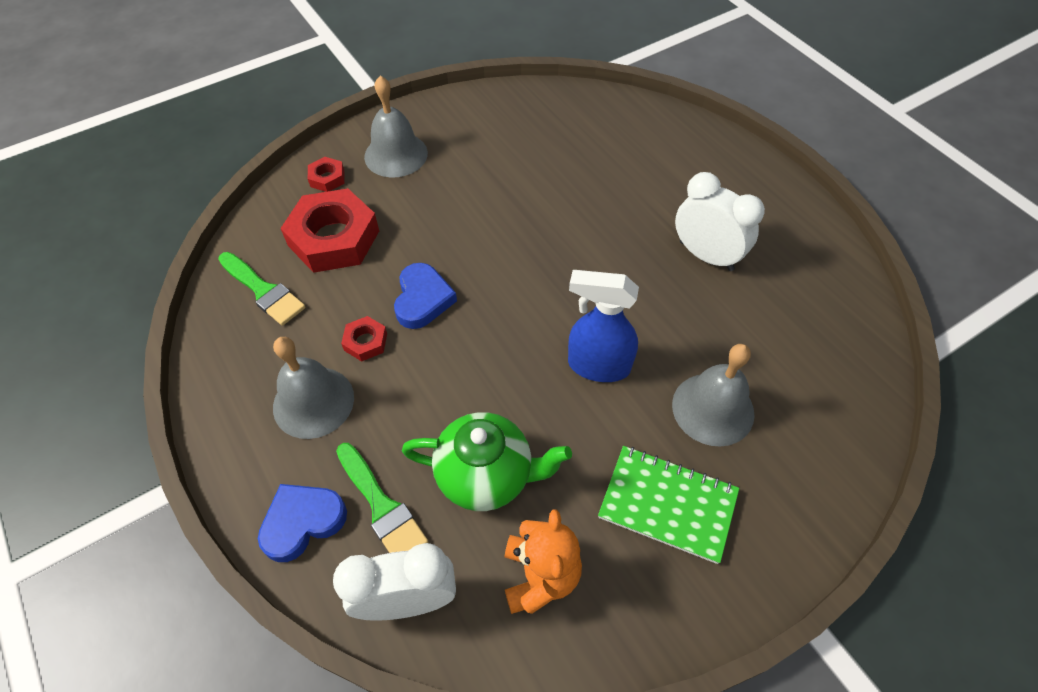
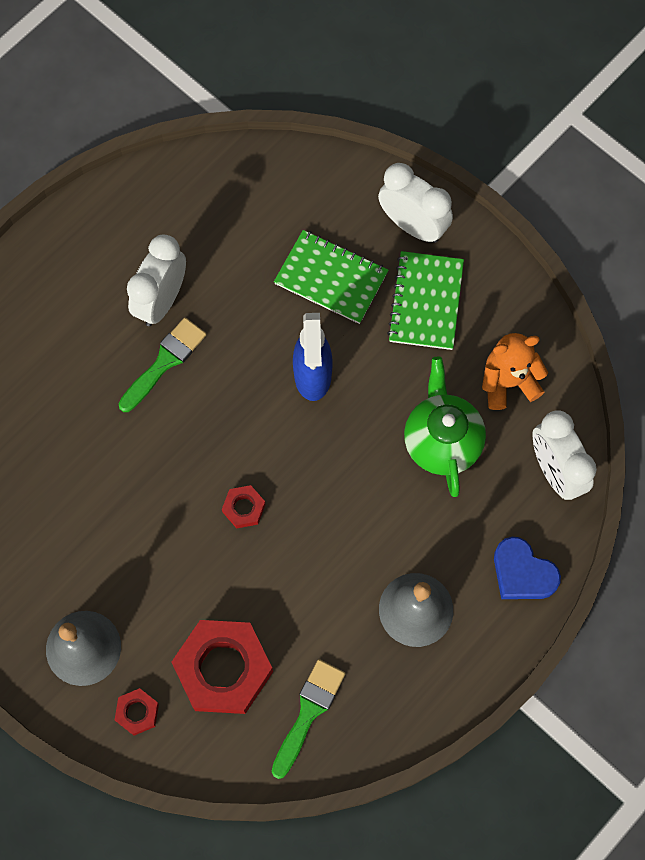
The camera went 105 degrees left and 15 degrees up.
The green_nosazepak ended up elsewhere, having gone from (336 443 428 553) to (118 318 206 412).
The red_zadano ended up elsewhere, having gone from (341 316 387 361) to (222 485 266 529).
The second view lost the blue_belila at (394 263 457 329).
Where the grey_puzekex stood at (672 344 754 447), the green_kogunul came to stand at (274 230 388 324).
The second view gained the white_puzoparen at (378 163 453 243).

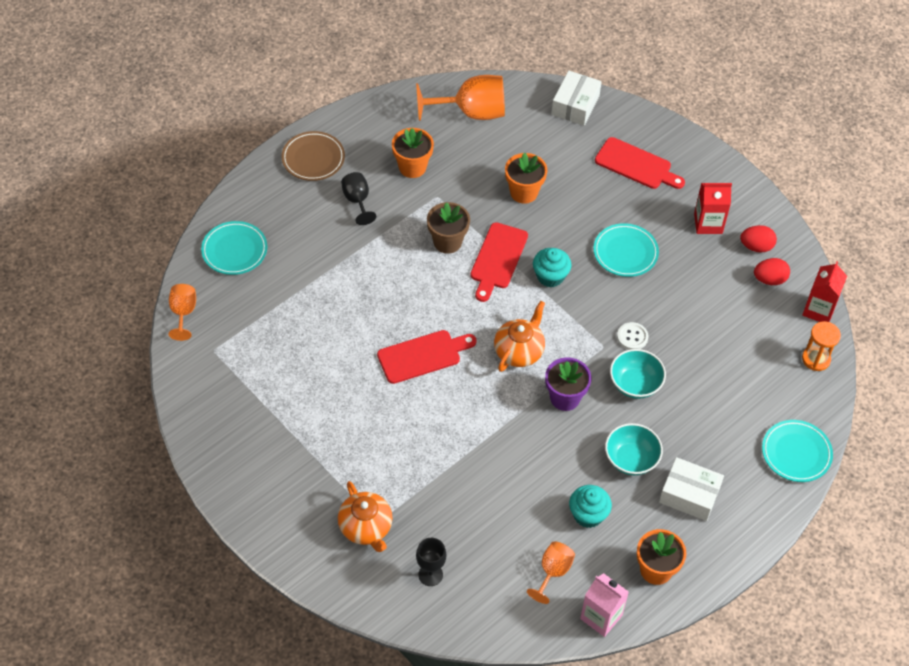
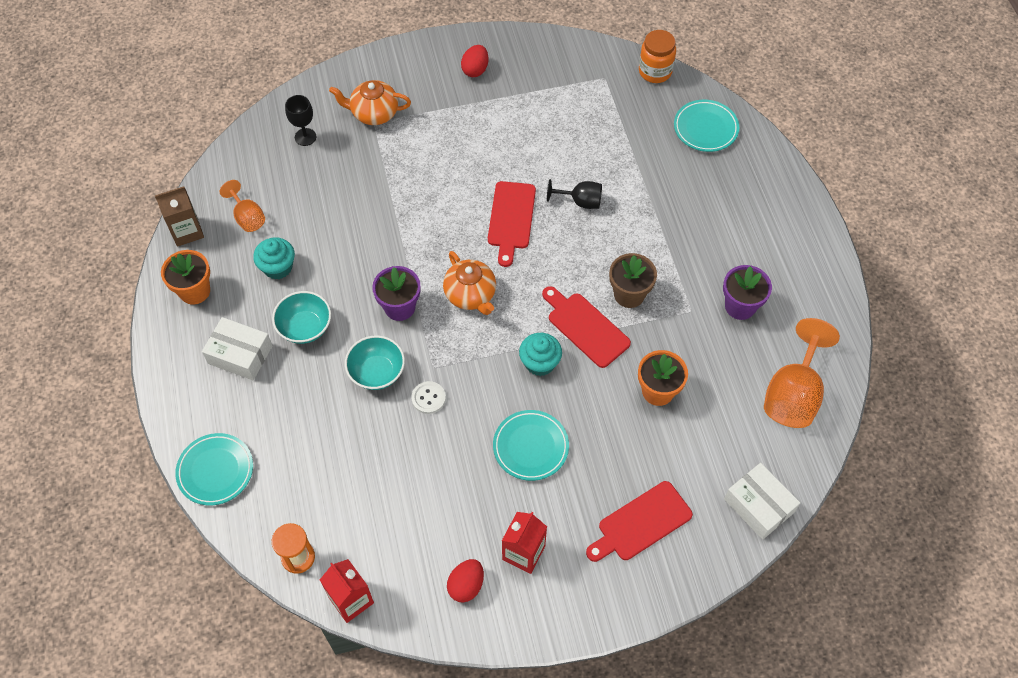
The camera went 120 degrees right and 5 degrees up.
Where the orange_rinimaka stood at (169 284 196 341), the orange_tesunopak came to stand at (639 30 676 83).
The second view lost the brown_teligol at (281 131 345 181).
The black_rinimaka ended up elsewhere, having gone from (341 172 376 225) to (547 179 602 209).
What was the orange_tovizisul at (392 128 434 178) turned into the purple_tovizisul at (723 265 772 320).
What was the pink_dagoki at (580 573 629 637) turned into the brown_dagoki at (155 186 204 247).
The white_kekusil at (659 457 724 521) ended up facing another way, 60 degrees clockwise from before.
The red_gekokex ended up elsewhere, having gone from (754 258 790 285) to (461 45 488 77).

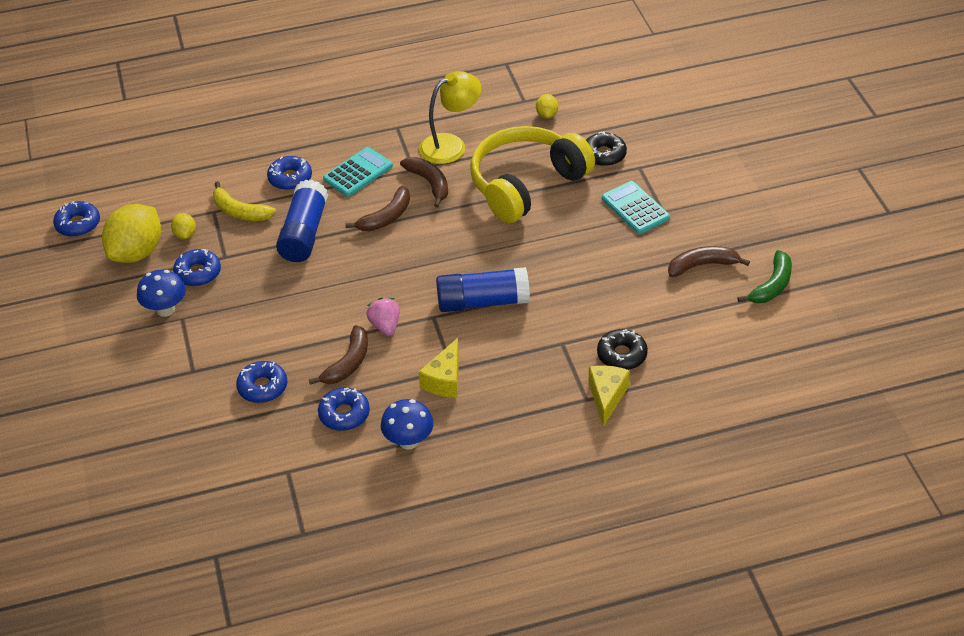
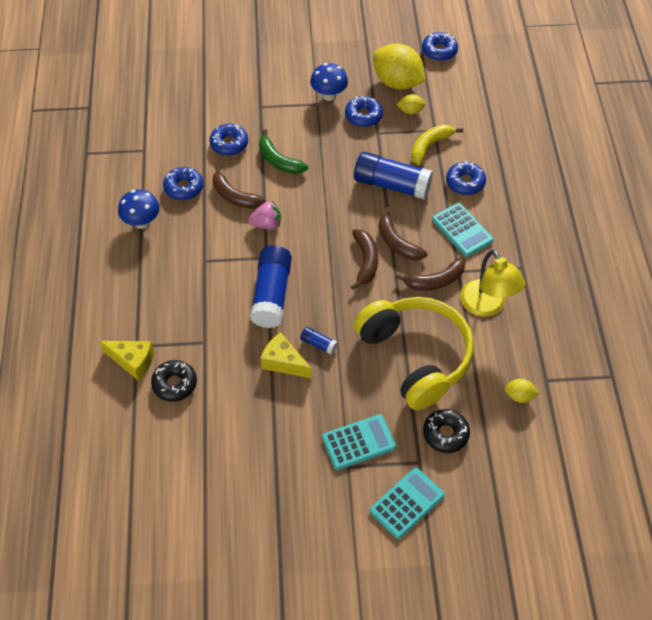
The camera went 100 degrees right and 10 degrees up.
The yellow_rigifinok ended up elsewhere, having gone from (419 338 459 398) to (260 332 312 379).
The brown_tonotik ended up elsewhere, having gone from (668 246 750 277) to (351 229 378 290).
The green_tonotik ended up elsewhere, having gone from (738 250 792 303) to (259 129 308 174).
The second view gained the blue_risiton at (300 327 338 355).
The second view gained the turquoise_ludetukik at (370 468 445 539).

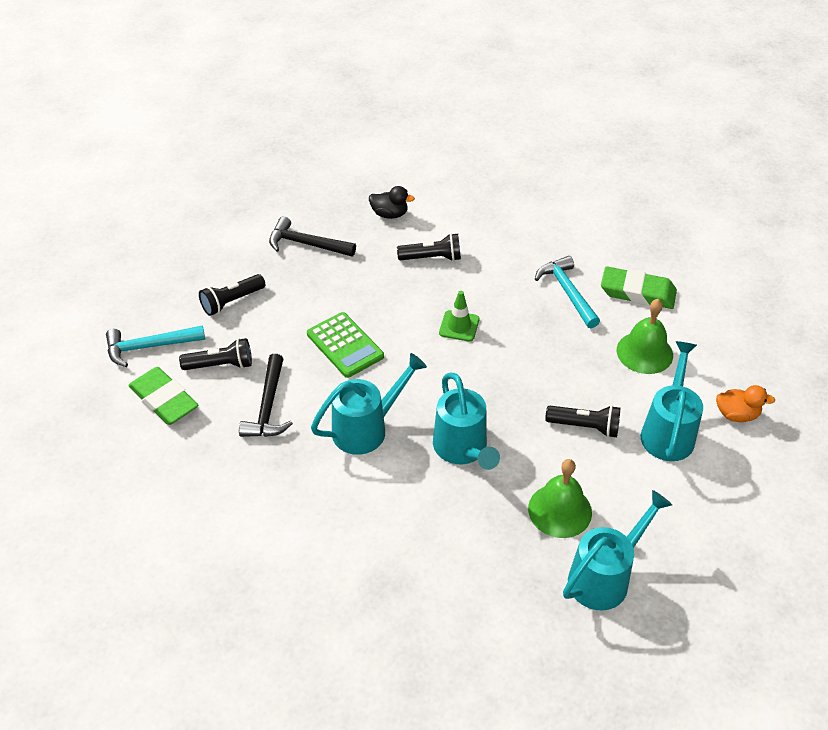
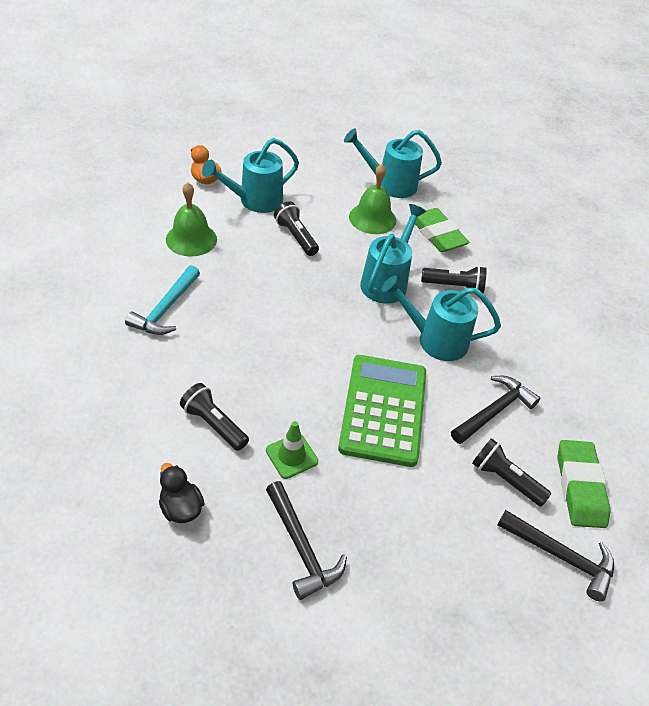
The camera went 140 degrees left and 0 degrees up.
What was the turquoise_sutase at (106 325 205 367) turned into the black_sutase at (497 510 614 602).
The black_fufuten ended up elsewhere, having gone from (199 274 265 316) to (421 266 487 293).
The size of the green_ludetukik at (307 312 384 378) changed by a factor of 1.51.
The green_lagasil ended up elsewhere, having gone from (439 291 479 342) to (266 421 318 479).
The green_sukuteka ended up elsewhere, having gone from (601 266 677 309) to (410 208 470 252).

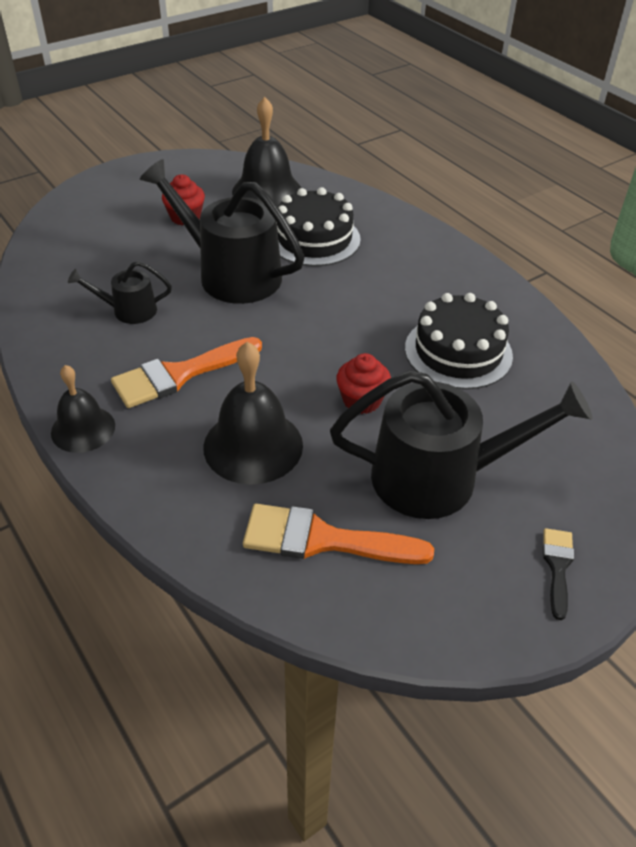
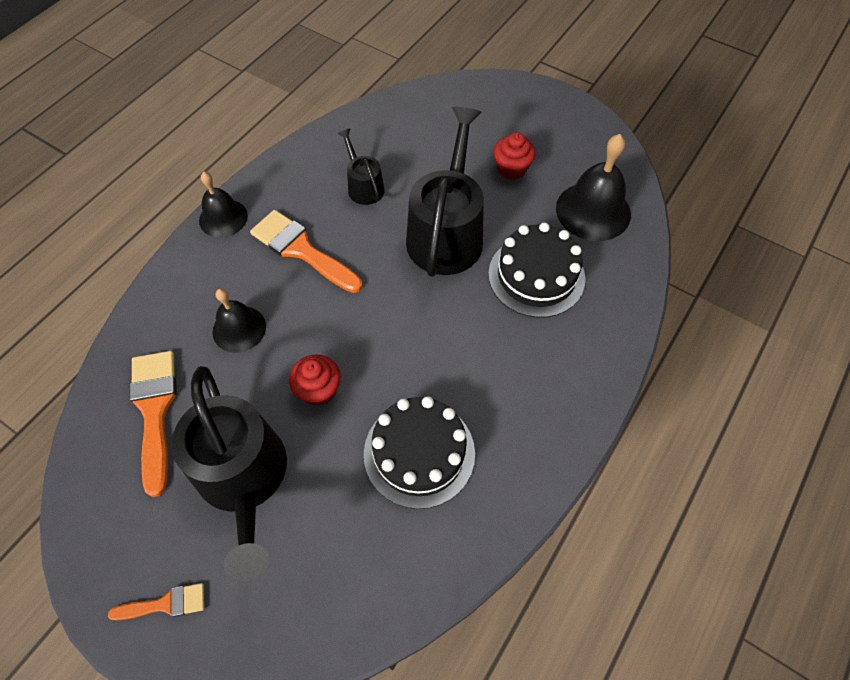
The camera went 70 degrees right and 15 degrees up.
The size of the black_puzekex at (203 342 303 485) changed by a factor of 0.64.
What was the black_nosazepak at (543 528 574 620) turned into the orange_nosazepak at (108 583 204 620).

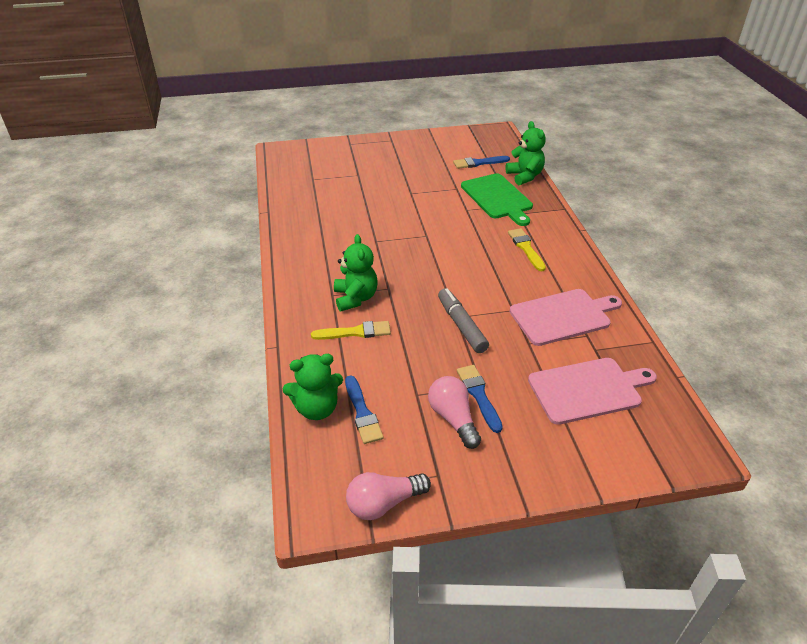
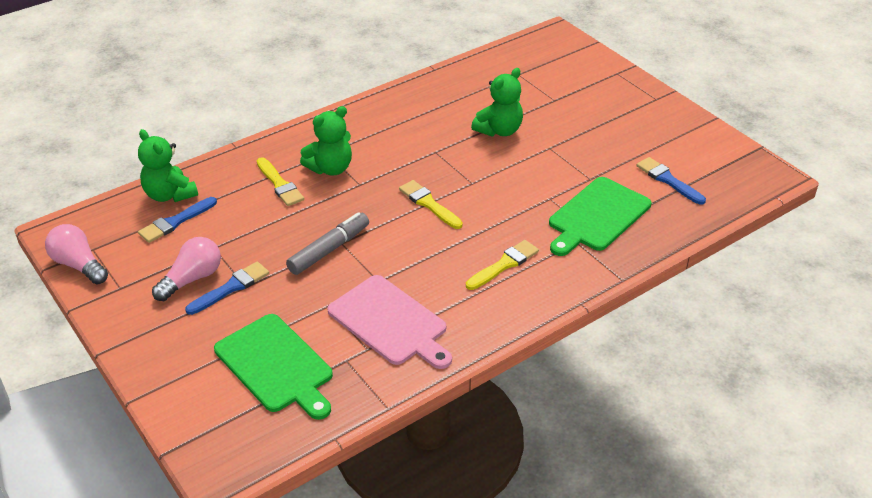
The camera went 65 degrees right and 0 degrees up.
The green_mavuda ended up elsewhere, having gone from (505 121 546 185) to (471 68 523 137).
What was the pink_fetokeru at (528 358 657 425) turned into the green_fetokeru at (214 314 333 420).
The second view gained the yellow_nosazepak at (399 180 463 229).

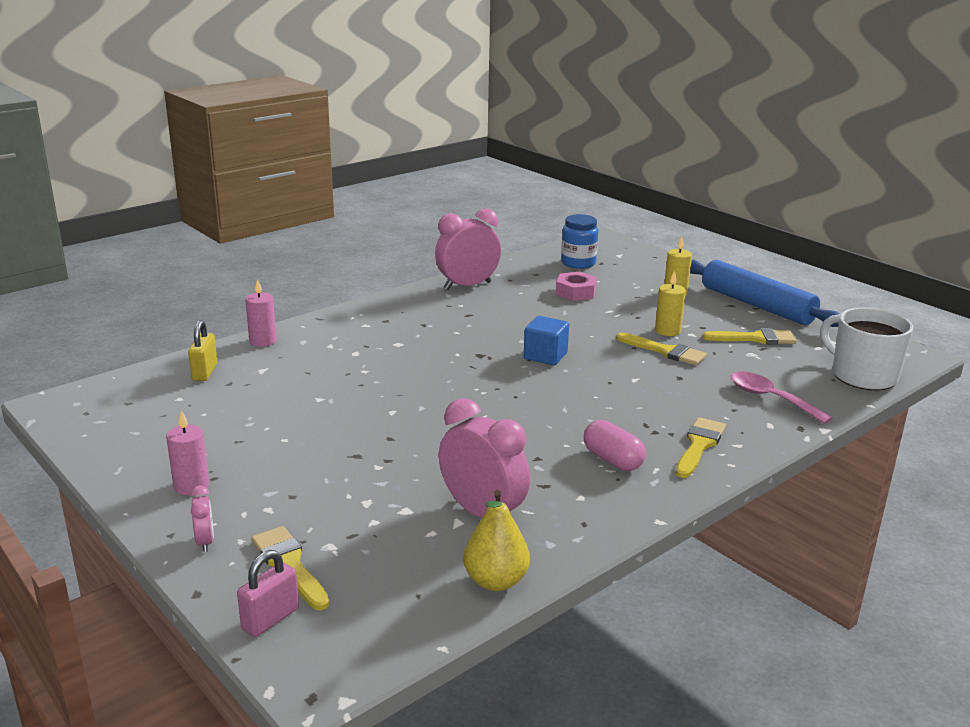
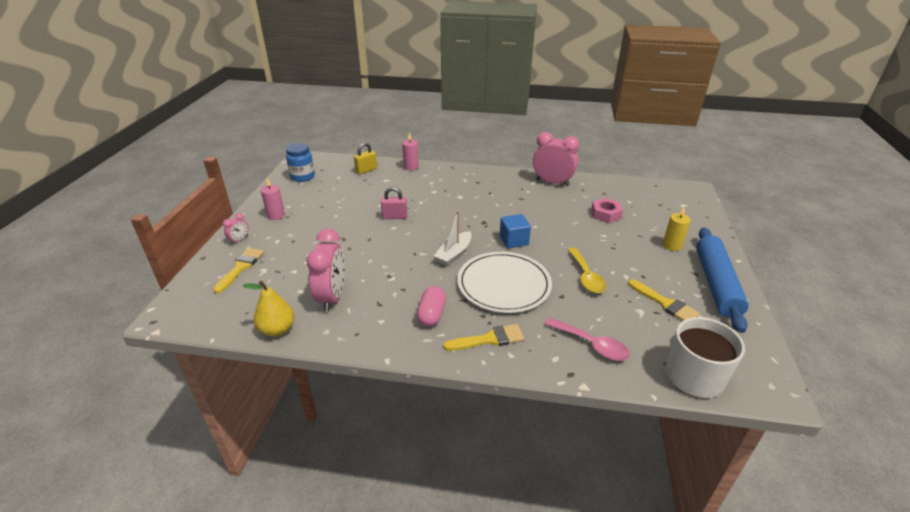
The camera went 50 degrees right and 10 degrees up.
The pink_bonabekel ended up elsewhere, having gone from (237 550 299 637) to (381 187 407 219).
The blue_tesunopak ended up elsewhere, having gone from (561 214 598 269) to (286 143 315 182).
Where the yellow_nosazepak stood at (616 333 707 365), the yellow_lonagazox came to stand at (568 248 606 293).
The second view lost the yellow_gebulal at (655 271 686 336).
The pink_lonagazox at (731 371 833 424) ended up facing another way, 120 degrees clockwise from before.
The second view gained the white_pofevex at (434 211 472 266).
The second view gained the white_teligol at (457 252 552 313).

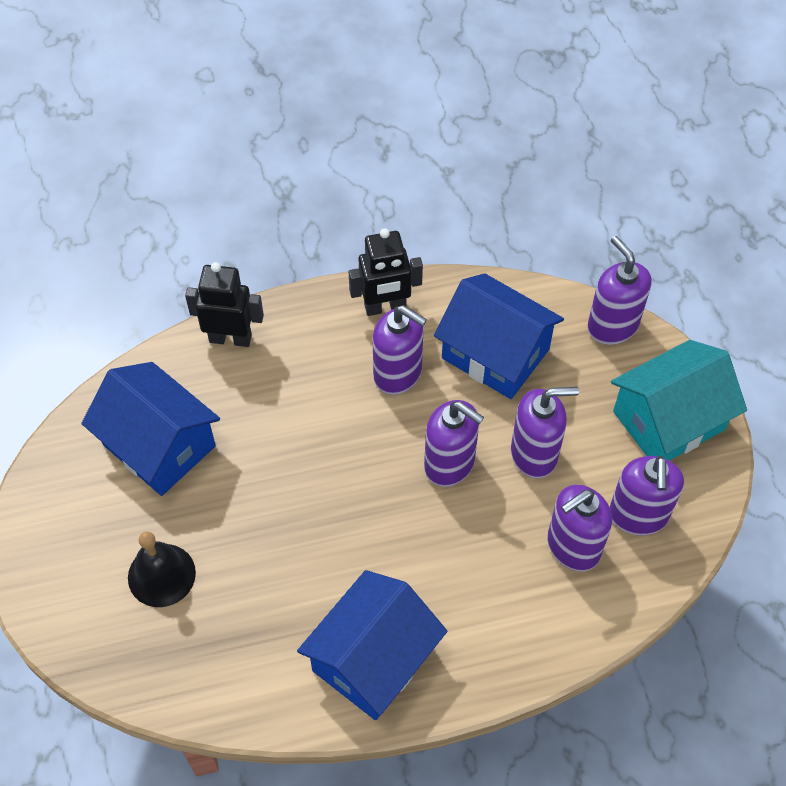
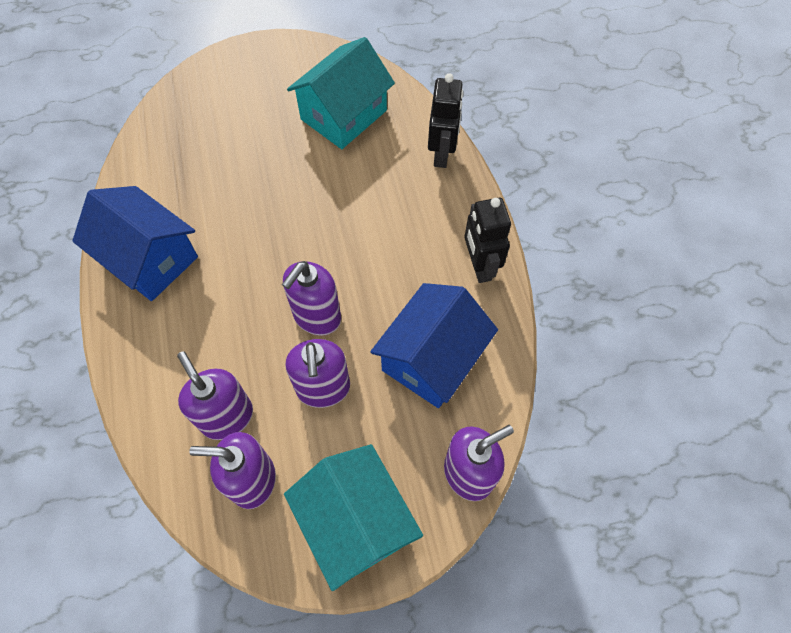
The camera went 90 degrees right and 5 degrees up.
What was the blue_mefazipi at (81 362 220 496) turned into the turquoise_mefazipi at (287 37 395 149).
The second view lost the black_puzekex at (128 531 196 607).
The second view lost the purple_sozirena at (372 305 427 395).

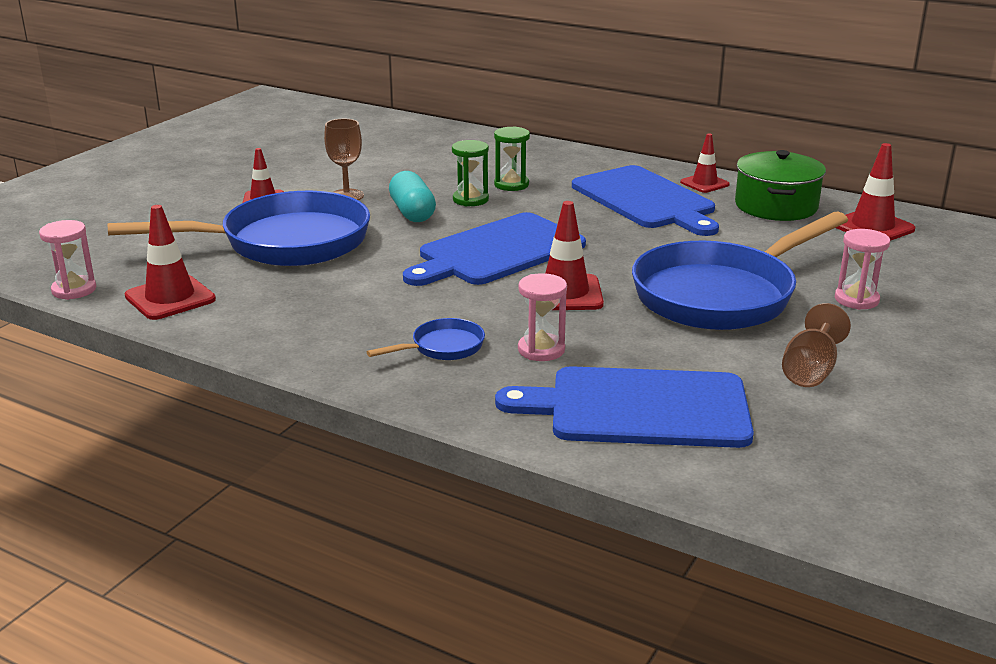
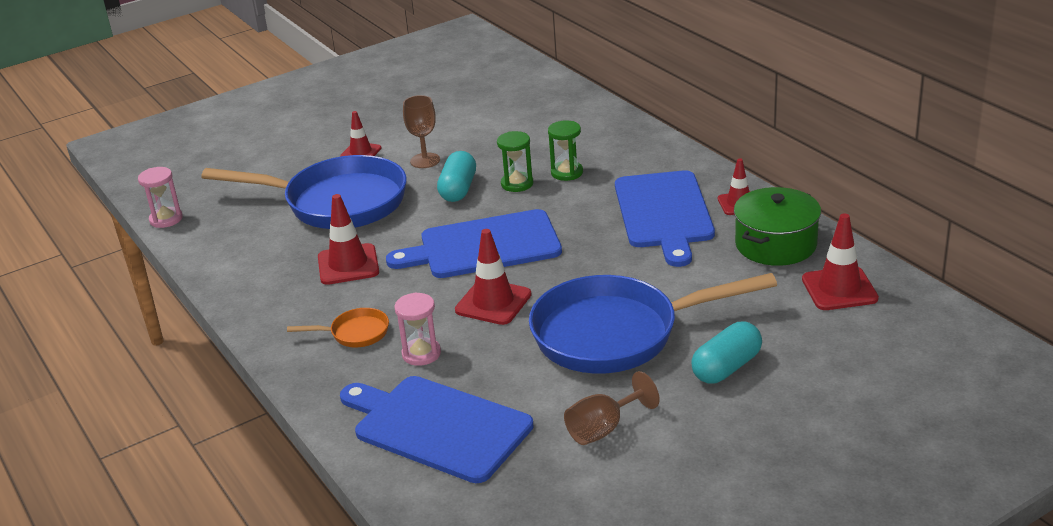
The camera went 30 degrees right and 5 degrees up.
The red_lagasil ended up elsewhere, having gone from (125 205 216 320) to (318 194 379 285).
What was the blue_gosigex at (367 318 485 360) turned into the orange_gosigex at (287 308 389 348).
Where the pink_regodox stood at (835 229 890 310), the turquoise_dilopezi came to stand at (691 322 762 384).

